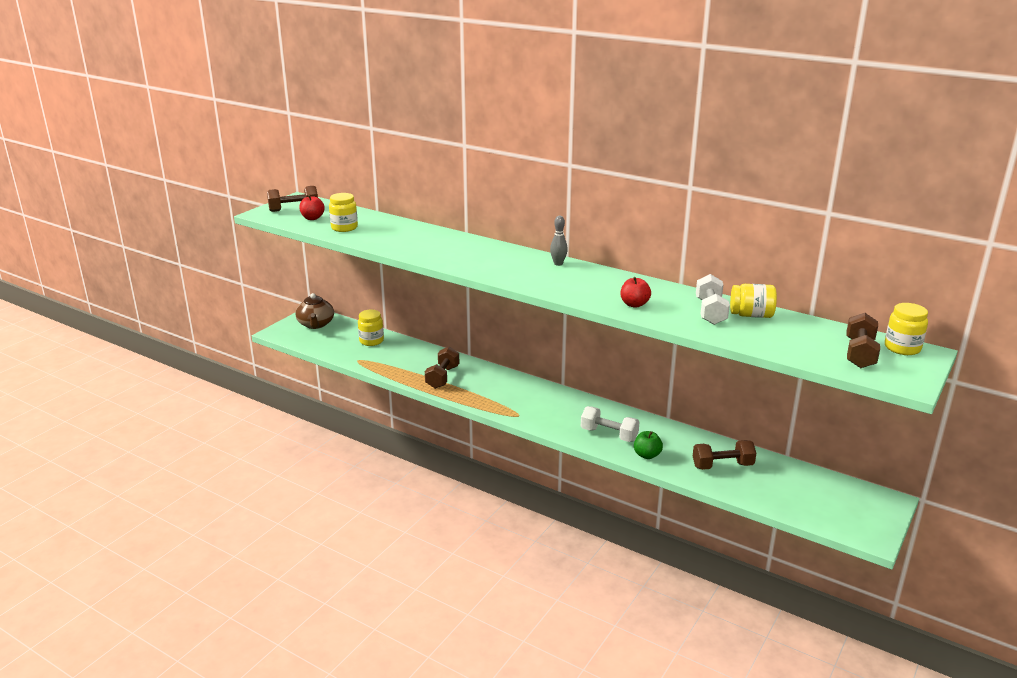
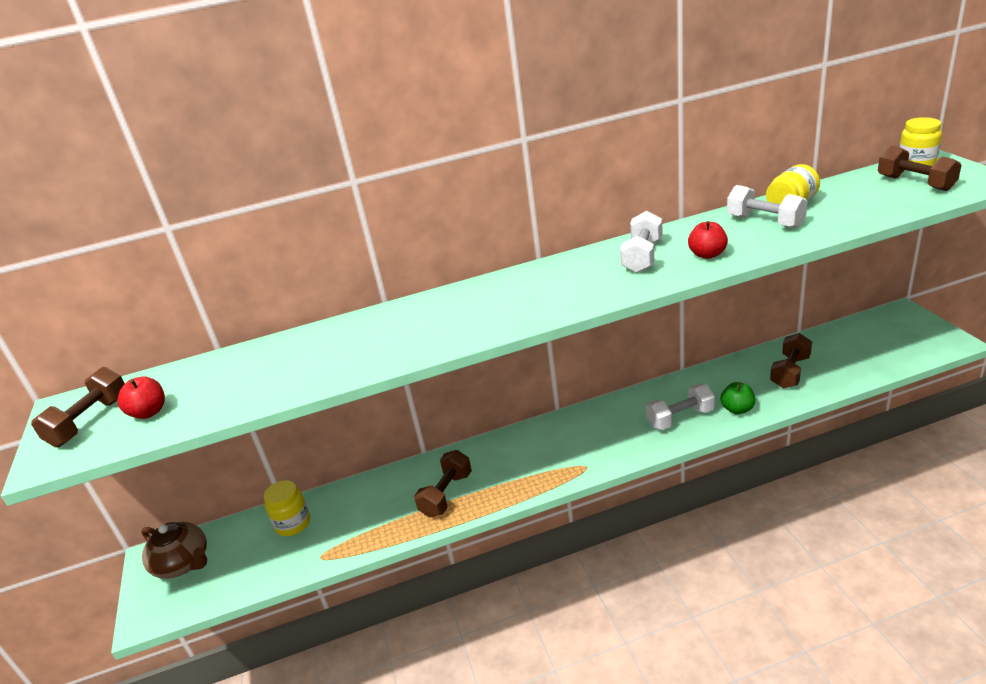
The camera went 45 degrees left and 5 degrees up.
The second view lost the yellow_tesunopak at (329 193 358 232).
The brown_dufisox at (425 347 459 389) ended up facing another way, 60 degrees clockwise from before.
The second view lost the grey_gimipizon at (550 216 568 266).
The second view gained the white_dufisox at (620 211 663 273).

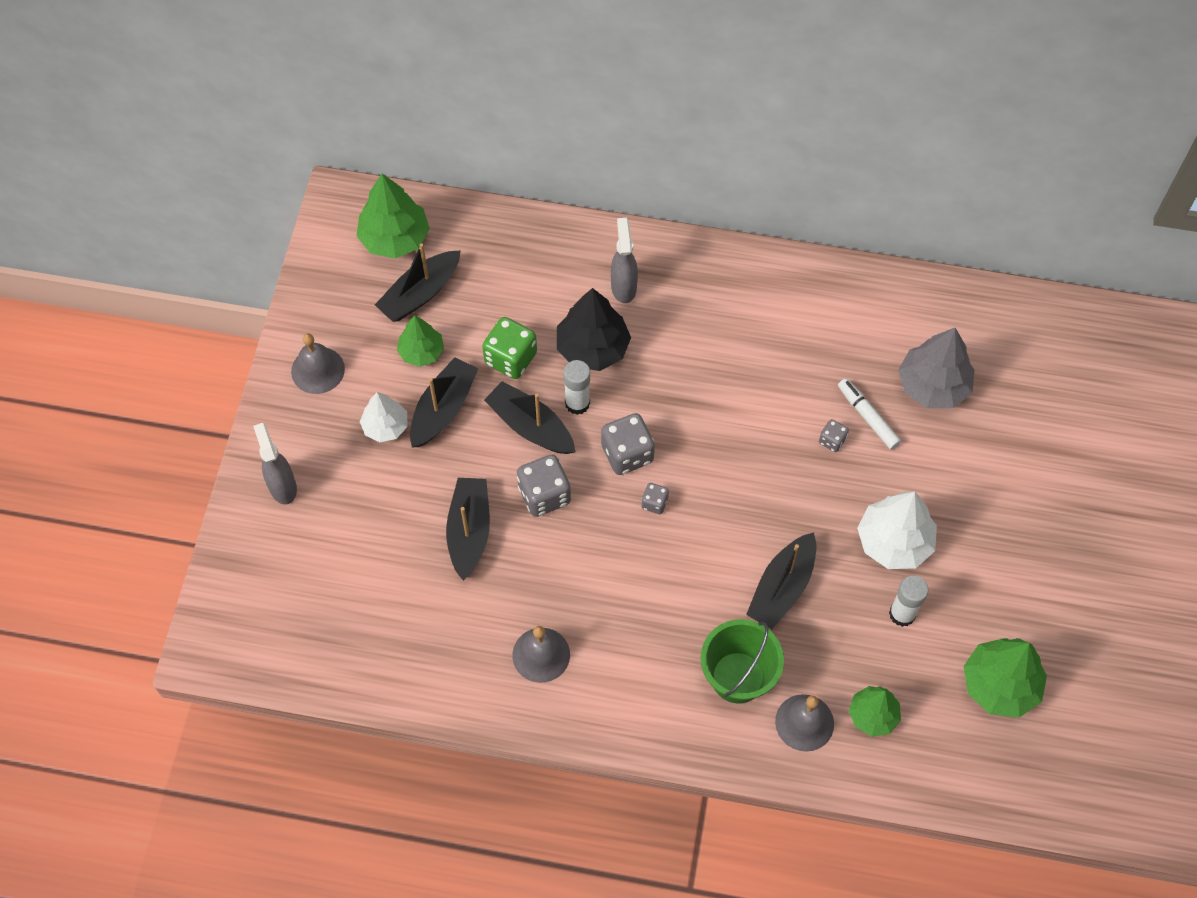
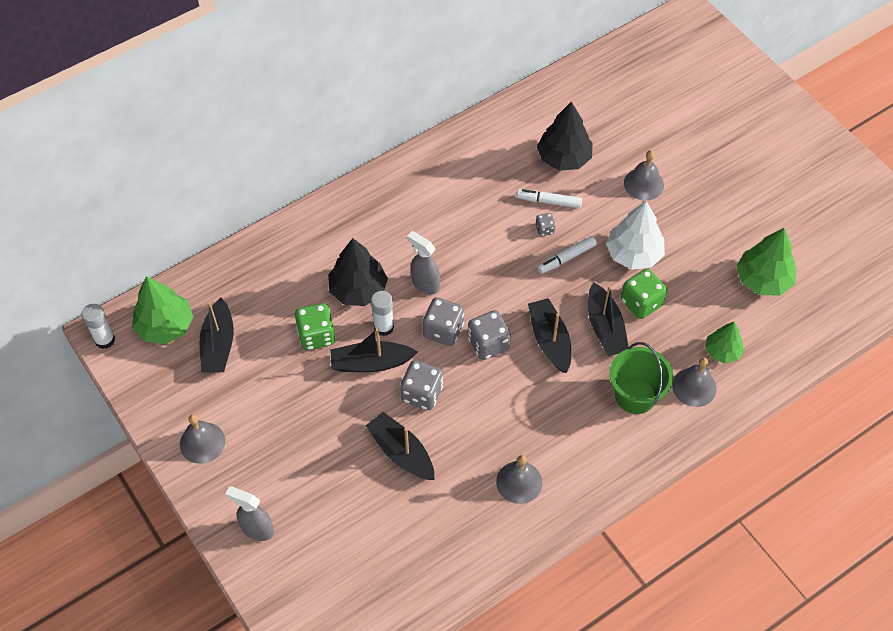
The camera went 45 degrees left and 5 degrees down.
The second view lost the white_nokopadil at (360 392 407 442).
The second view lost the green_nokopadil at (397 315 444 367).
The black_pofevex ended up elsewhere, having gone from (410 357 478 447) to (528 298 571 373).
The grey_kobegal ended up elsewhere, having gone from (611 218 638 303) to (407 231 440 294).
The size of the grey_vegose at (641 483 669 514) changed by a factor of 1.92.
The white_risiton ended up elsewhere, having gone from (889 576 929 627) to (81 304 115 349).
What was the grey_nokopadil at (898 328 974 408) turned into the black_nokopadil at (537 102 593 171).
The second view gained the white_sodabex at (537 236 597 274).
The second view gained the green_vegose at (621 269 667 319).
The second view gained the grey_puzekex at (624 150 664 201).

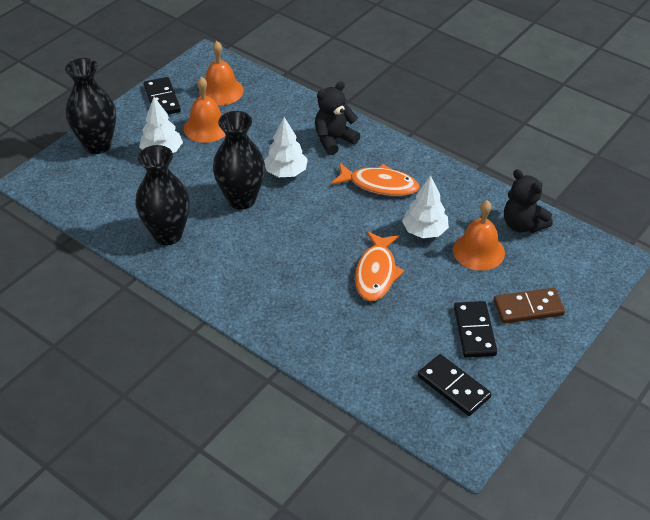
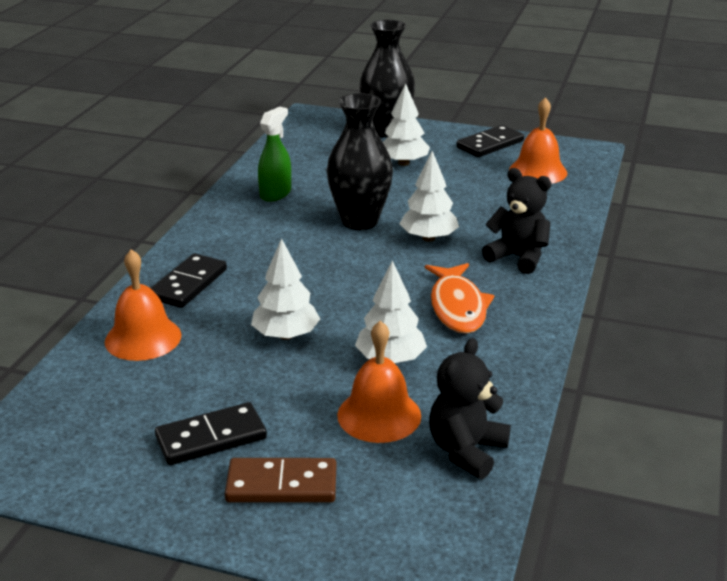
The camera went 70 degrees right and 15 degrees down.
Where the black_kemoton stood at (135 145 190 245), the green_kobegal came to stand at (258 107 291 202).
The orange_puzekex ended up elsewhere, having gone from (184 77 226 143) to (105 249 181 361).
Where the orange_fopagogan stood at (355 231 404 301), the white_nokopadil came to stand at (251 238 320 340).
The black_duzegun ended up elsewhere, having gone from (418 354 491 416) to (151 253 227 308).
The brown_duzegun at (494 288 565 324) ended up facing another way, 60 degrees counterclockwise from before.

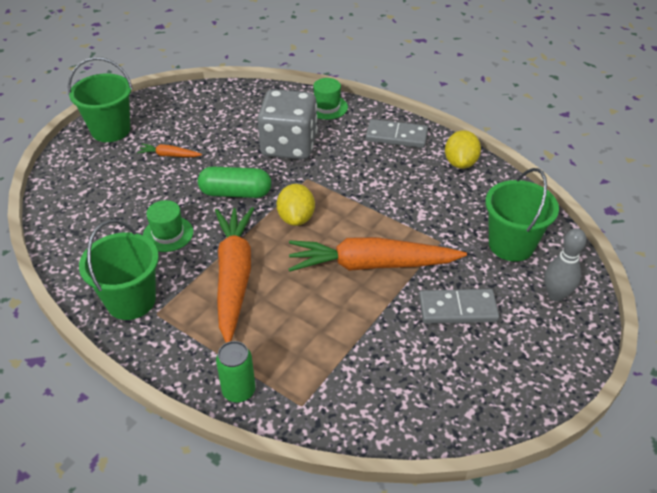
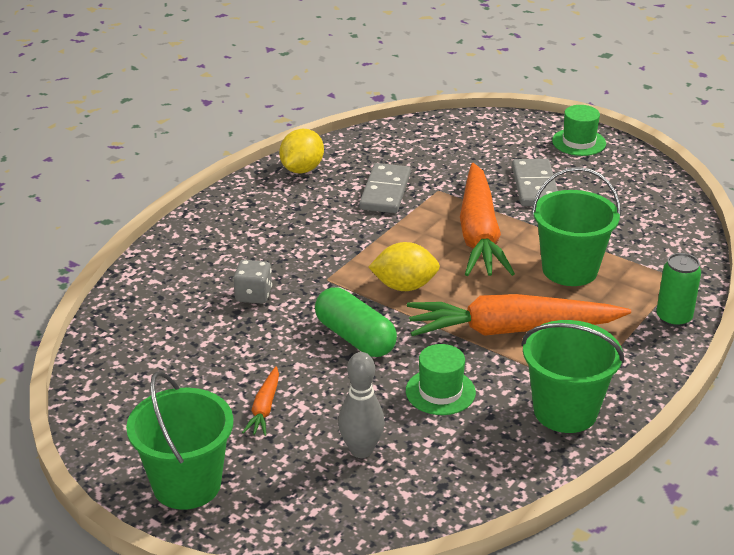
The camera went 90 degrees left and 10 degrees down.
The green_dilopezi at (198 166 271 198) ended up facing another way, 45 degrees counterclockwise from before.
The size of the grey_vegose at (257 89 317 160) changed by a factor of 0.45.
The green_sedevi ended up elsewhere, having gone from (313 78 348 120) to (552 105 606 156).
The grey_duzegun ended up elsewhere, having gone from (366 119 428 148) to (359 163 411 213).
The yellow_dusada at (445 130 481 169) ended up facing another way, 75 degrees counterclockwise from before.
The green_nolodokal ended up elsewhere, having gone from (485 168 559 262) to (531 167 621 286).
The grey_gimipizon ended up elsewhere, having gone from (544 228 586 302) to (338 352 385 458).

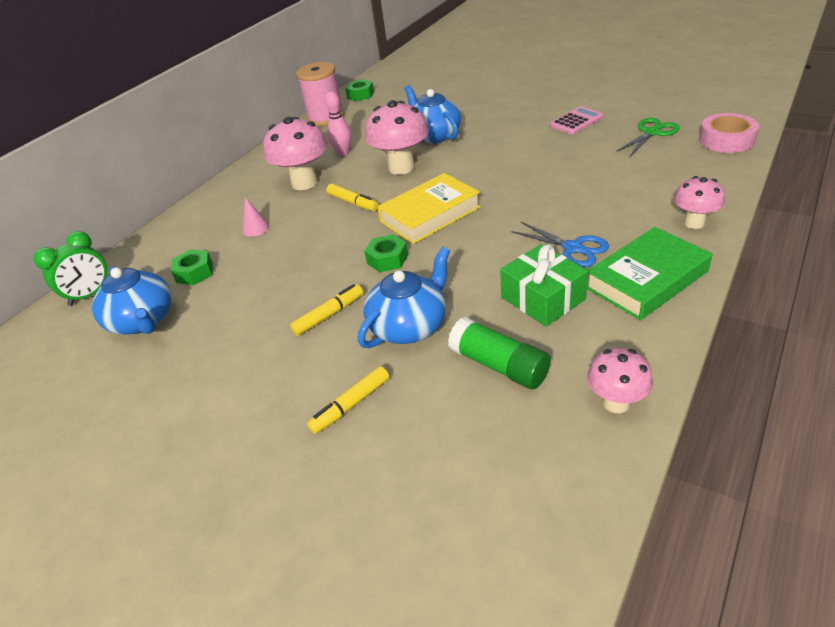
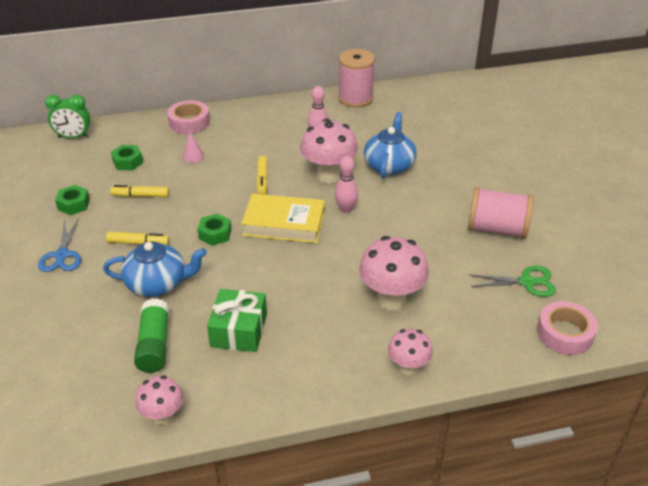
The camera went 40 degrees right and 0 degrees up.
The second view lost the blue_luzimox at (92 266 172 334).
The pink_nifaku ended up elsewhere, having gone from (263 117 328 190) to (359 236 429 310).
The yellow_sodabex ended up elsewhere, having gone from (307 366 389 434) to (110 185 170 197).
The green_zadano ended up elsewhere, having gone from (345 79 374 101) to (55 185 90 215).
The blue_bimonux ended up elsewhere, having gone from (511 222 609 267) to (38 218 81 272).
Where the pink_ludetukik stood at (550 106 604 134), the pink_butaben came to stand at (468 187 534 239).
The second view lost the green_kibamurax at (587 227 712 320).
The second view gained the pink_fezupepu at (168 100 210 134).
The second view gained the pink_gimipizon at (334 156 358 213).

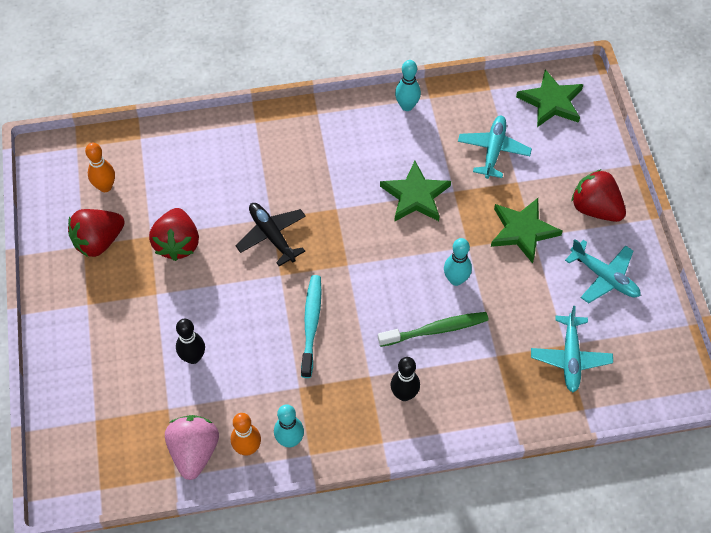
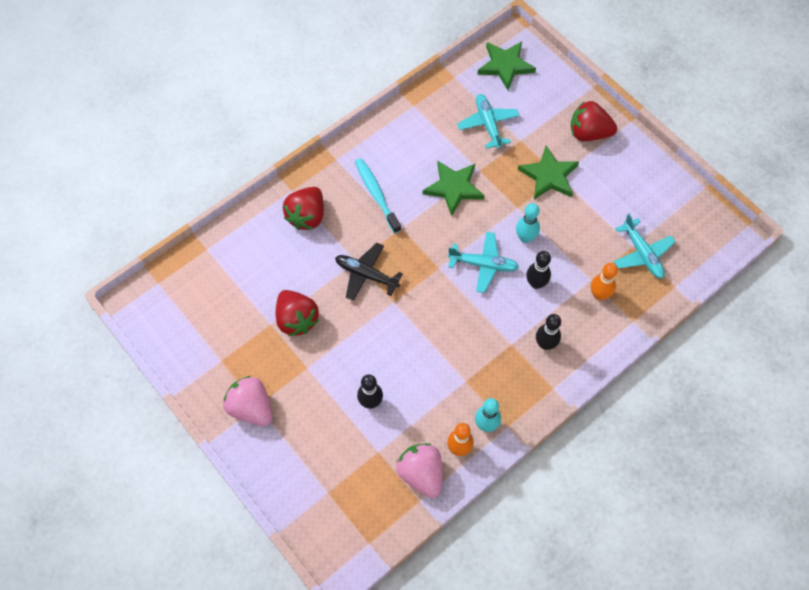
The camera went 30 degrees left and 5 degrees up.
The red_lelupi ended up elsewhere, having gone from (68 209 125 257) to (283 187 324 230).
The orange_gimipizon ended up elsewhere, having gone from (85 143 115 192) to (591 263 618 300).
The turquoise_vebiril ended up elsewhere, having gone from (301 275 321 378) to (355 158 401 234).
Where the green_vebiril stood at (378 312 489 347), the black_gimipizon came to stand at (526 251 551 289).
The second view lost the turquoise_gimipizon at (395 60 421 111).
The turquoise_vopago ended up elsewhere, having gone from (565 239 640 303) to (448 232 519 293).
The second view gained the pink_lelupi at (223 376 272 426).

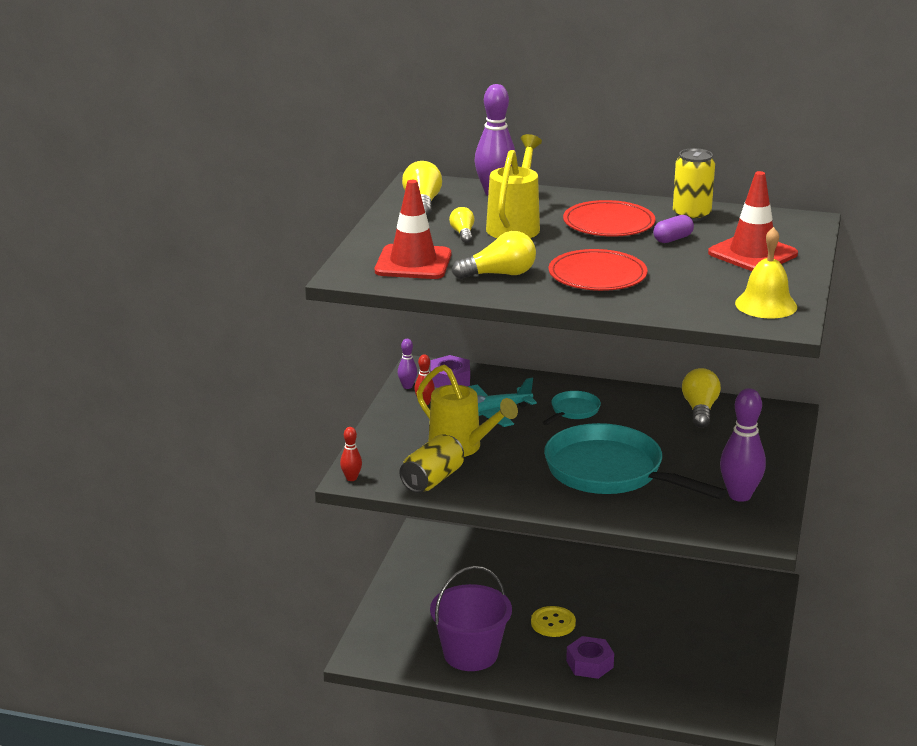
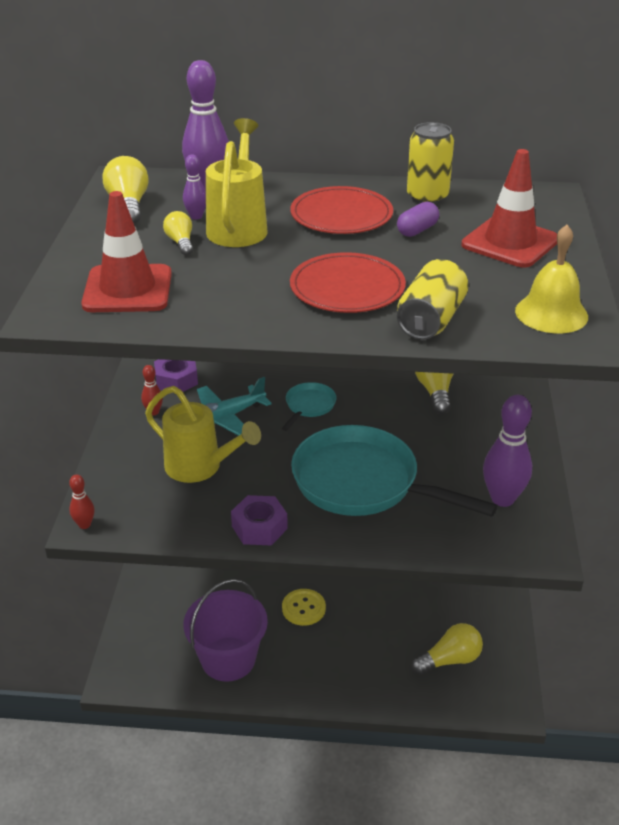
The camera went 10 degrees left and 10 degrees up.
The purple_gimipizon ended up elsewhere, having gone from (398 339 417 389) to (183 155 206 220).
The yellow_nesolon ended up elsewhere, having gone from (400 434 464 493) to (397 259 469 340).
The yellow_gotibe ended up elsewhere, having gone from (452 231 536 279) to (411 623 483 675).
The purple_zadano ended up elsewhere, having gone from (566 636 614 679) to (231 495 288 546).

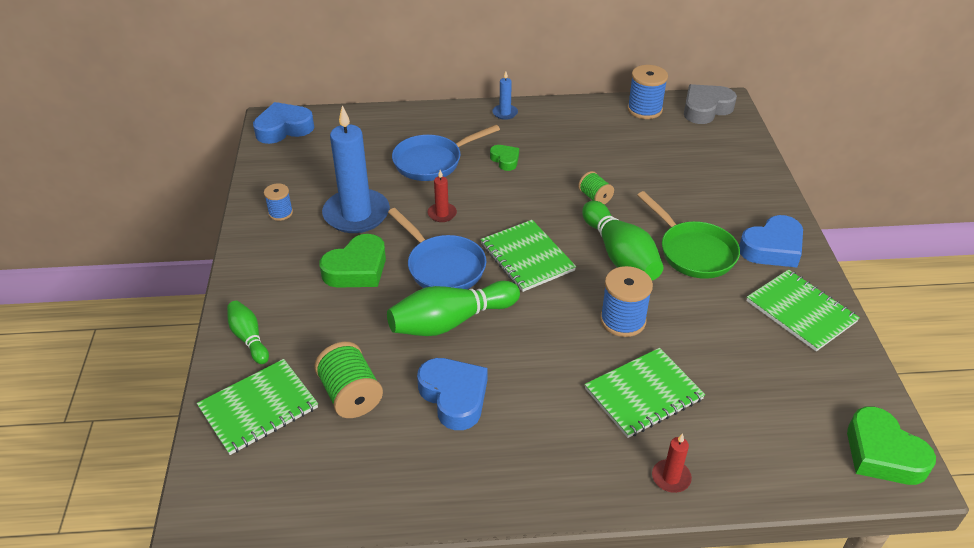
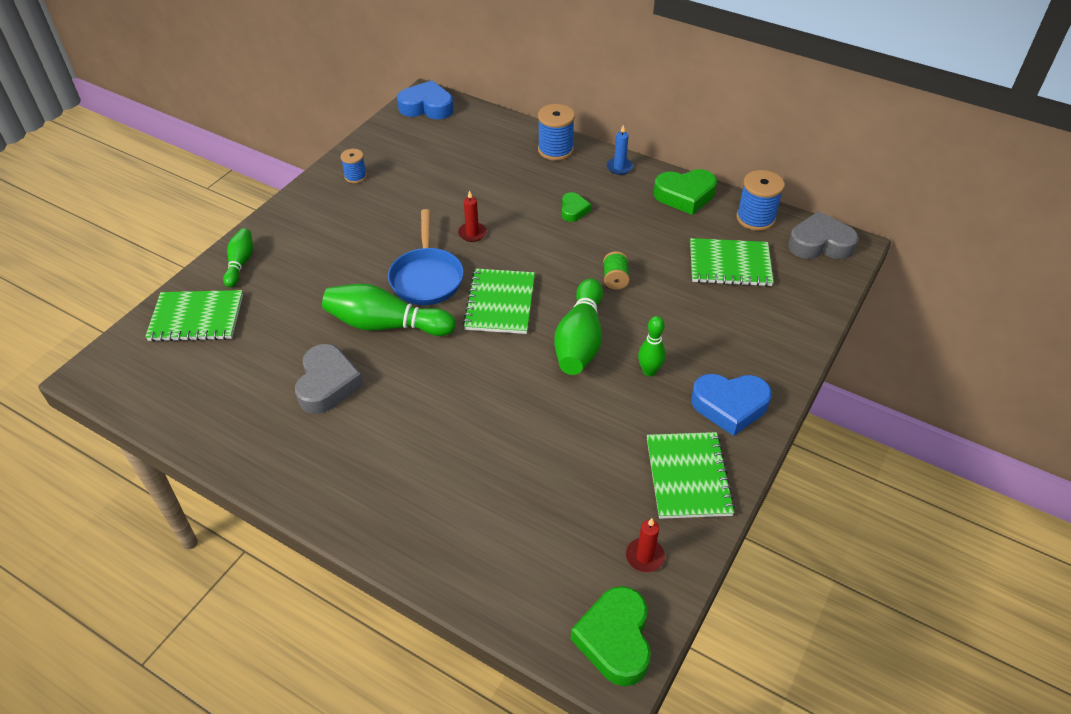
The camera went 35 degrees right and 5 degrees up.
The second view lost the green_butaben at (314 342 383 418).
The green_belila ended up elsewhere, having gone from (319 234 386 288) to (654 169 717 215).
The second view lost the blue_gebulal at (322 105 390 233).
The second view lost the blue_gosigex at (392 125 500 181).
What was the blue_belila at (417 358 487 430) turned into the grey_belila at (295 344 364 414).
The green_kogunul ended up elsewhere, having gone from (585 348 705 438) to (690 238 774 287).
The blue_butaben ended up elsewhere, having gone from (600 266 653 337) to (538 104 575 161).
Where the green_gosigex stood at (637 191 740 279), the green_gimipizon came to stand at (638 316 666 377).
The red_gebulal ended up elsewhere, having gone from (652 433 692 493) to (626 518 665 572).

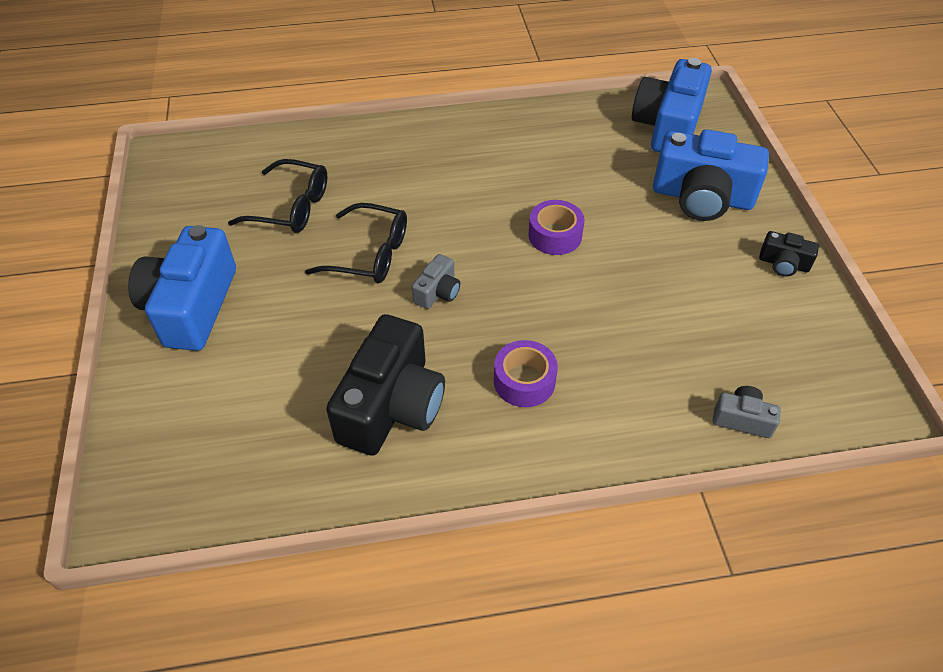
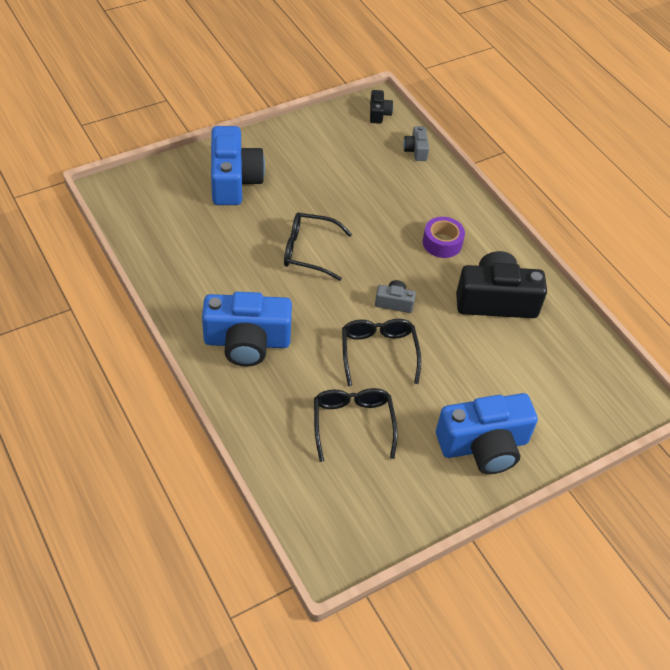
The camera went 115 degrees left and 0 degrees up.
Where the purple_fezupepu stood at (528 200 585 255), the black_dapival came to stand at (284 212 352 281).
The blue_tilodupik ended up elsewhere, having gone from (632 58 712 152) to (202 292 292 367).
The black_tilodupik ended up elsewhere, having gone from (759 231 819 277) to (370 90 393 124).

